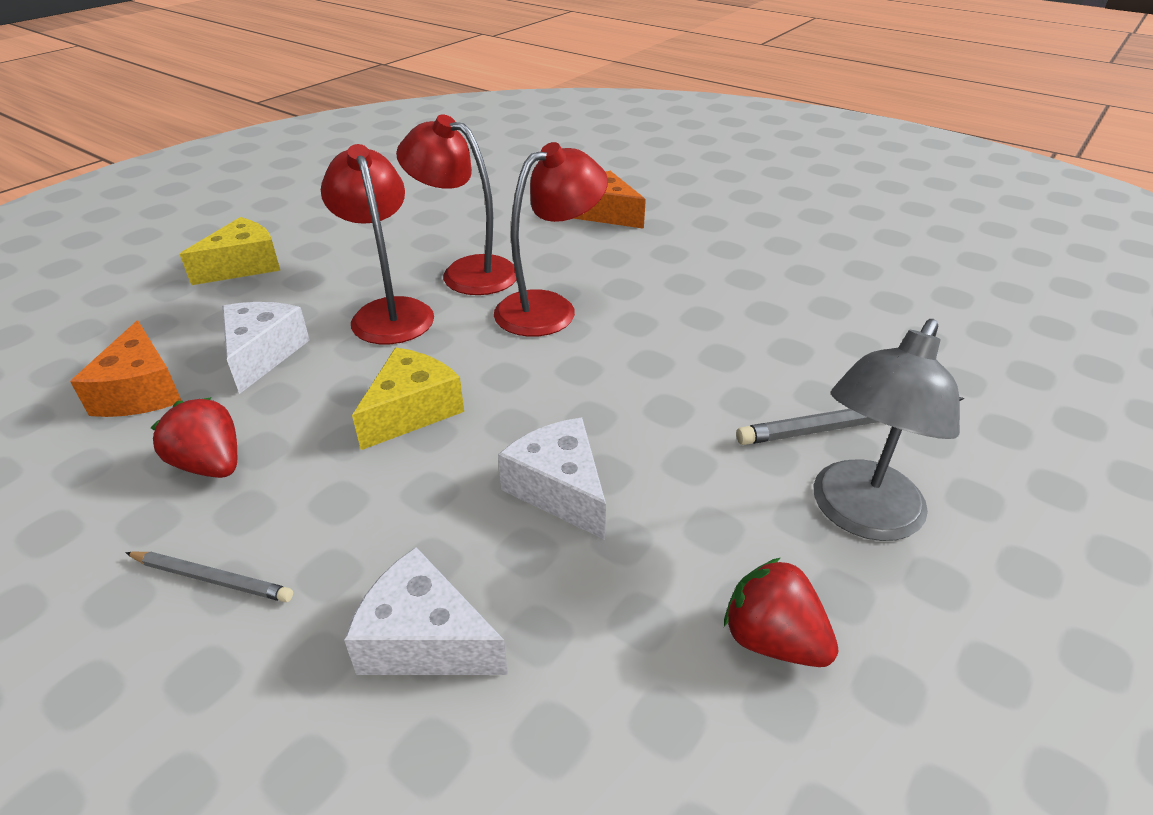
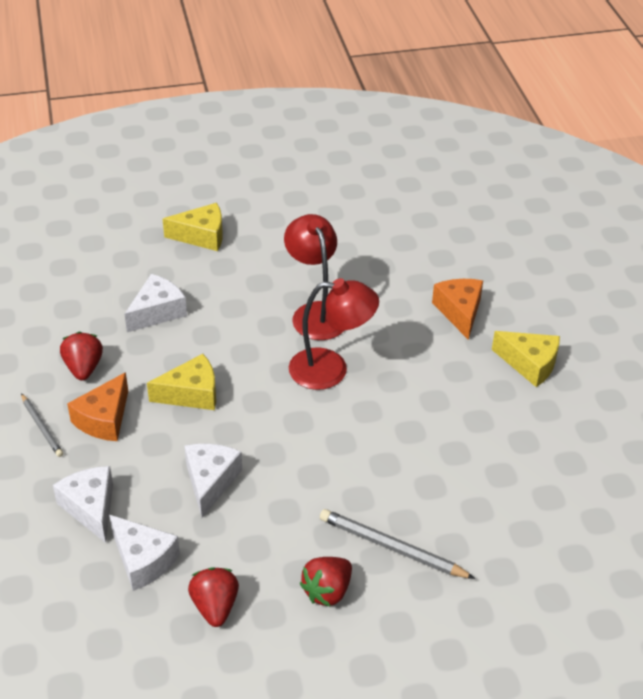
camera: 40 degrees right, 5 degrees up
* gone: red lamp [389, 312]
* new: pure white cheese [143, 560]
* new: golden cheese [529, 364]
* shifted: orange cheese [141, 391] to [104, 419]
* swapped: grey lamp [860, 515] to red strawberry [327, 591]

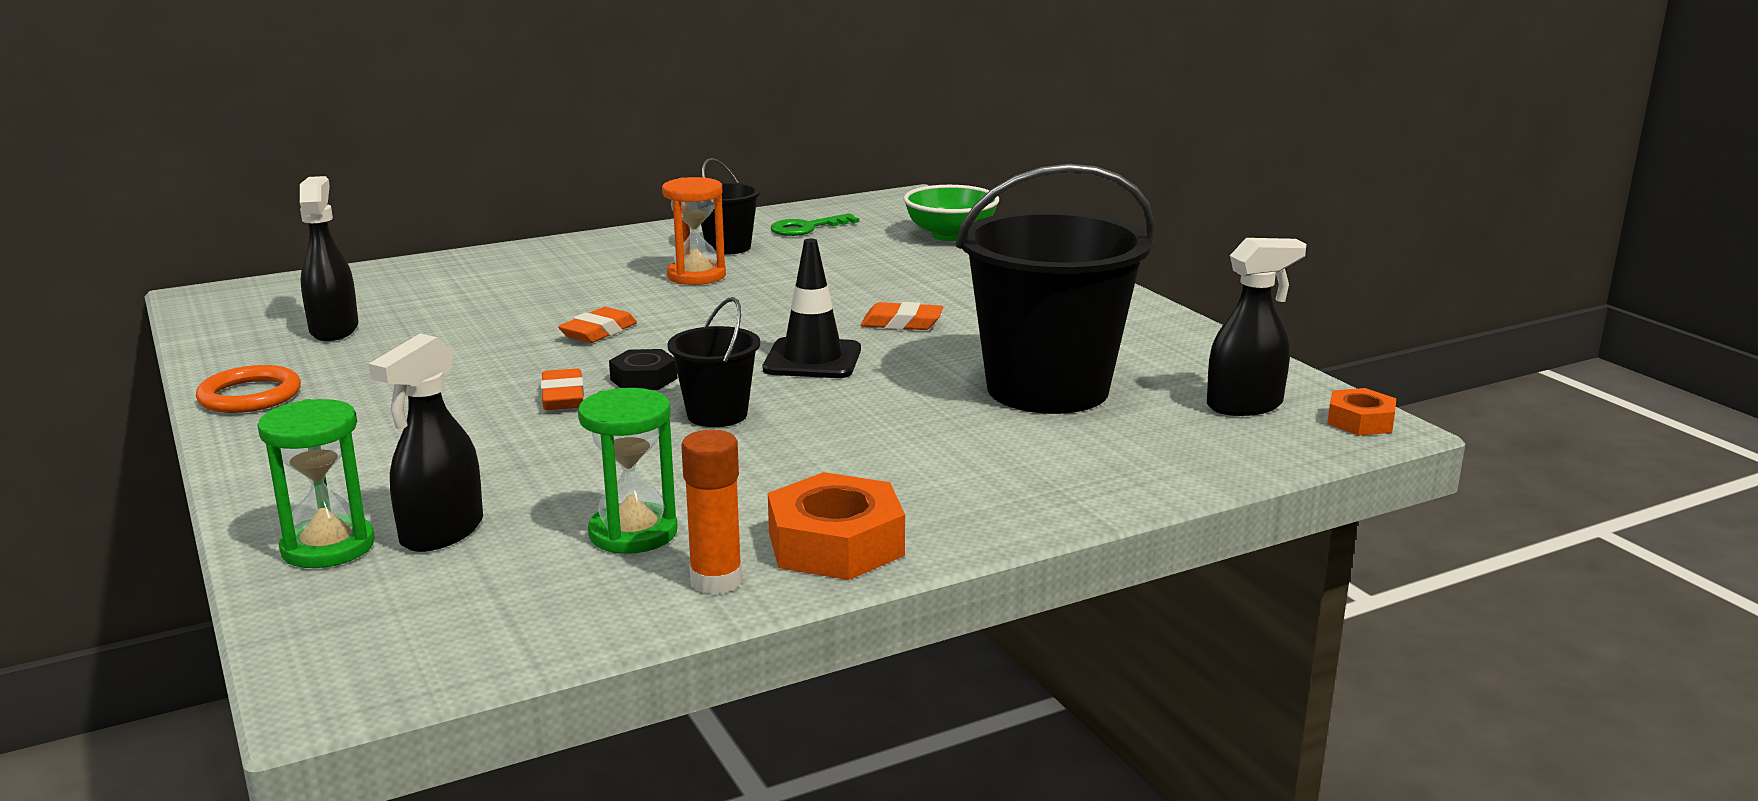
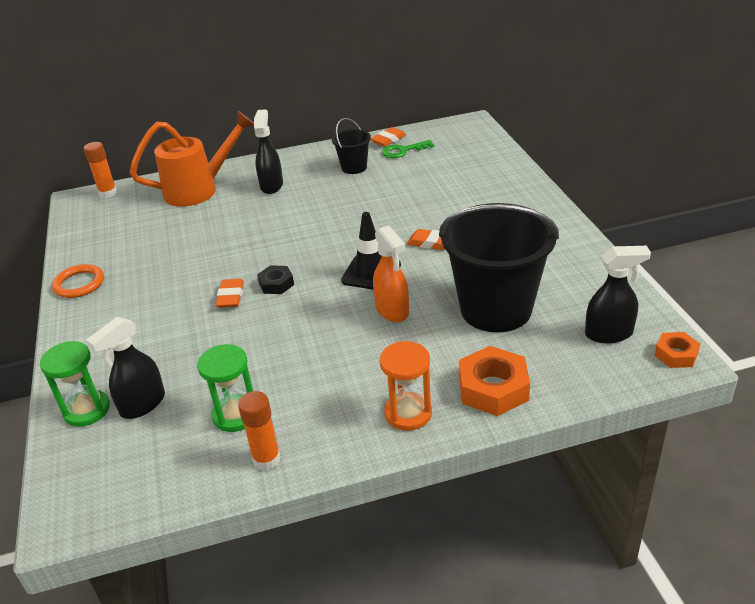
camera: 15 degrees right, 15 degrees up
* gone: ebony sand bucket [717, 415]
* gone: leaf-green bowl [950, 235]
* new: orange stick of glue [108, 193]
* new: orange watering can [199, 190]
* new: orange spray bottle [392, 311]
* shifted: ebony spray bottle [334, 329] to [271, 185]
* shifted: orange pencil eraser [598, 332] to [388, 140]
* shifted: orange hourglass [696, 276] to [408, 413]
* shifted: orange nut [836, 544] to [493, 388]

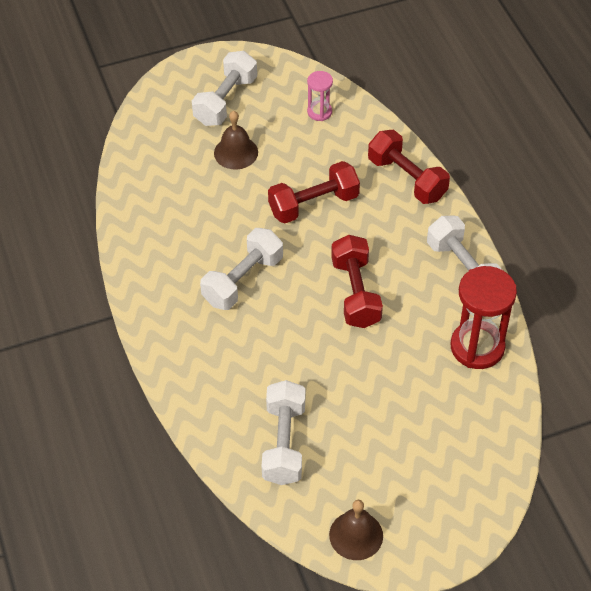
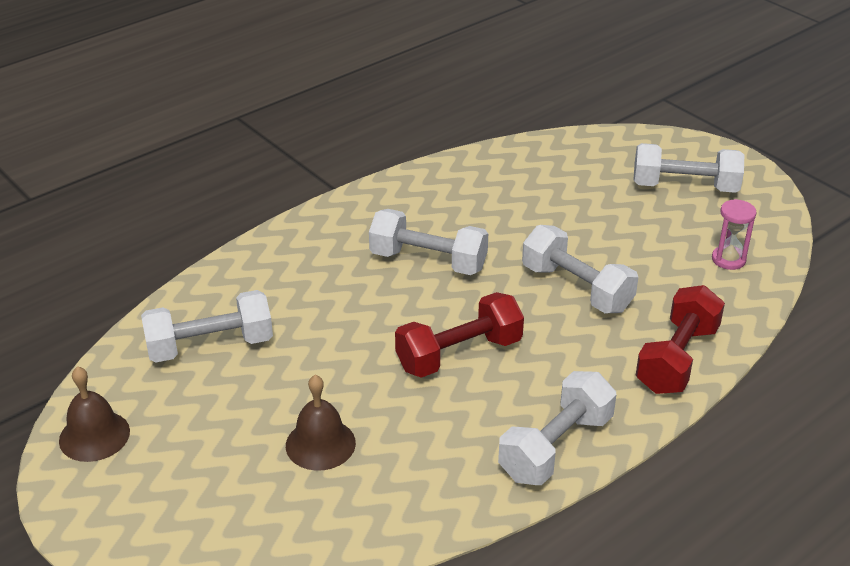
camera: 70 degrees right, 15 degrees down
* gone: red hourglass [477, 347]
* shifted: brown school bell [236, 152] to [320, 444]
* repainted: red hand weight [313, 204] to pure white hand weight [576, 288]

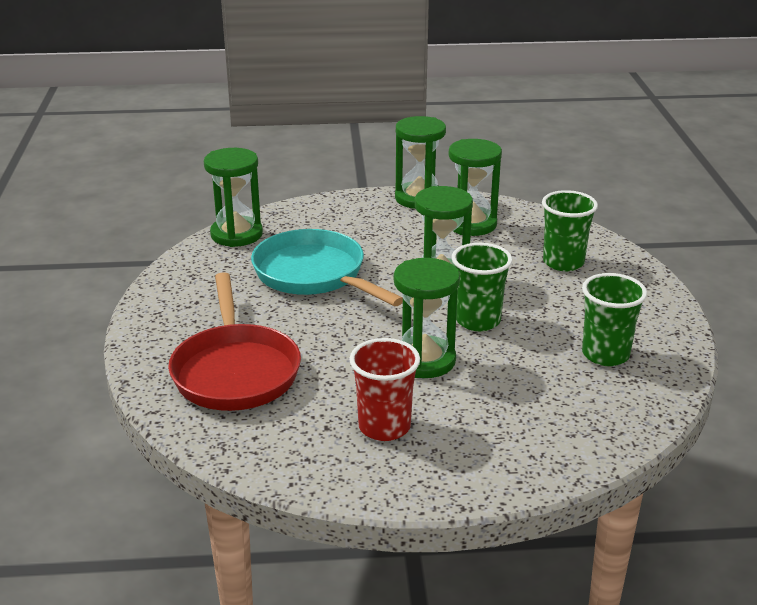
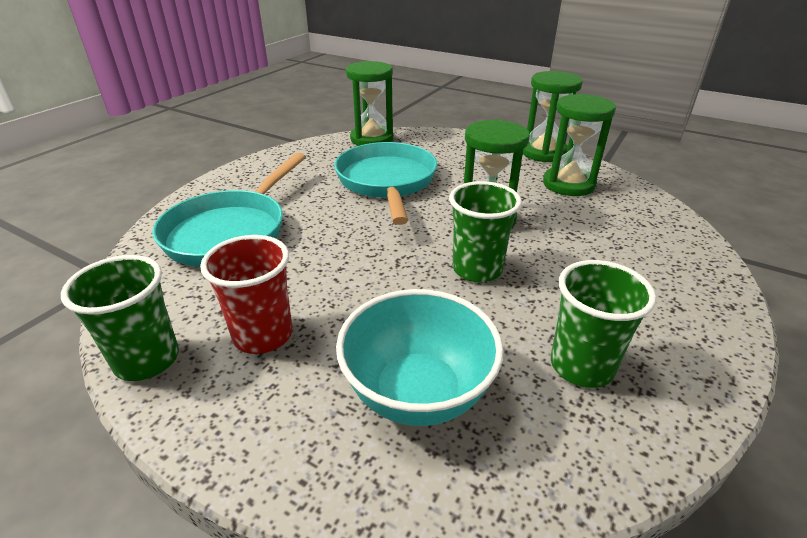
camera: 35 degrees right, 5 degrees up
* gone: leaf-green hourglass [424, 360]
* new: aqua bowl [418, 392]
* shifted: leaf-green tumbler [563, 262] to [147, 360]
* repainted: red skillet [235, 371] to aqua skillet [230, 232]

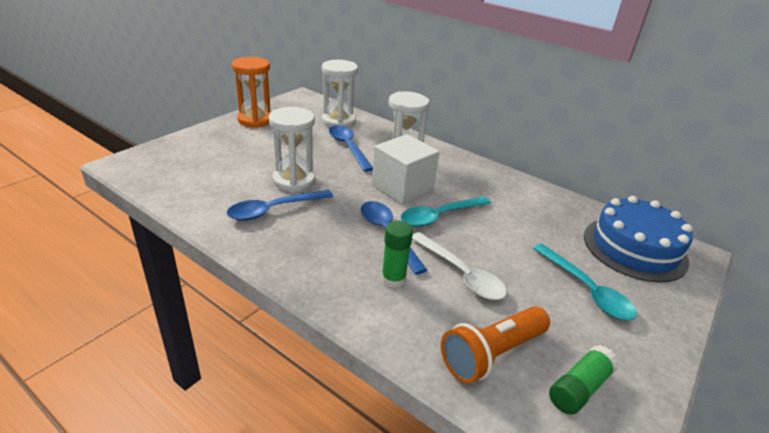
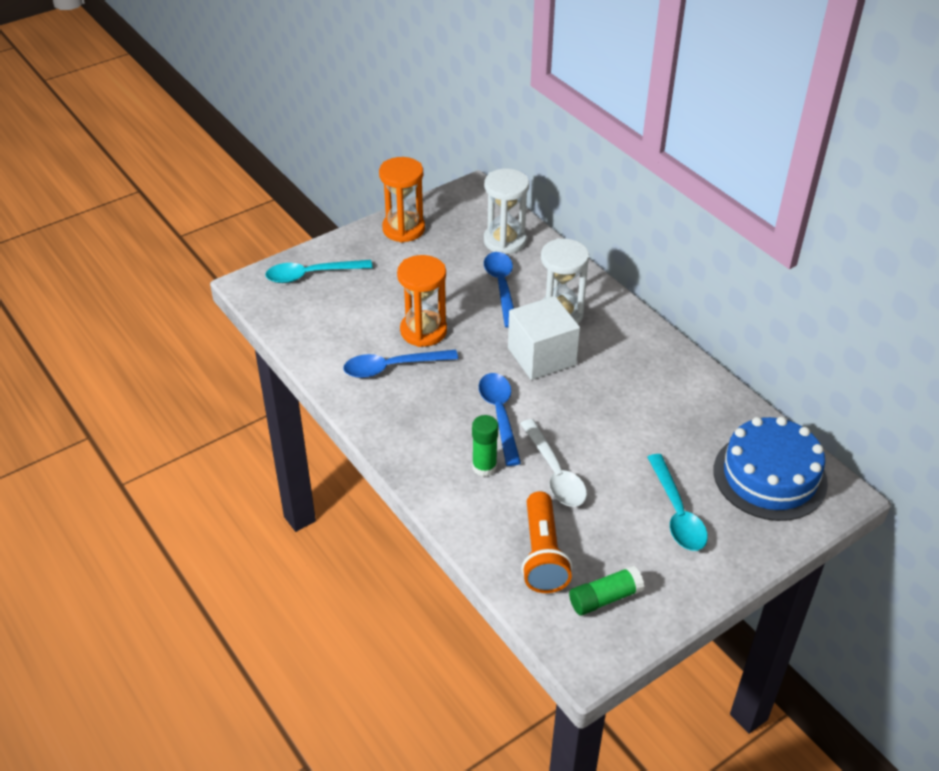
camera: 20 degrees right, 10 degrees up
* shifted: aqua teaspoon [439, 216] to [311, 275]
* repainted: pure white hourglass [294, 181] to orange hourglass [423, 331]
* rotated: orange torch [492, 354] = [542, 554] 75 degrees counterclockwise

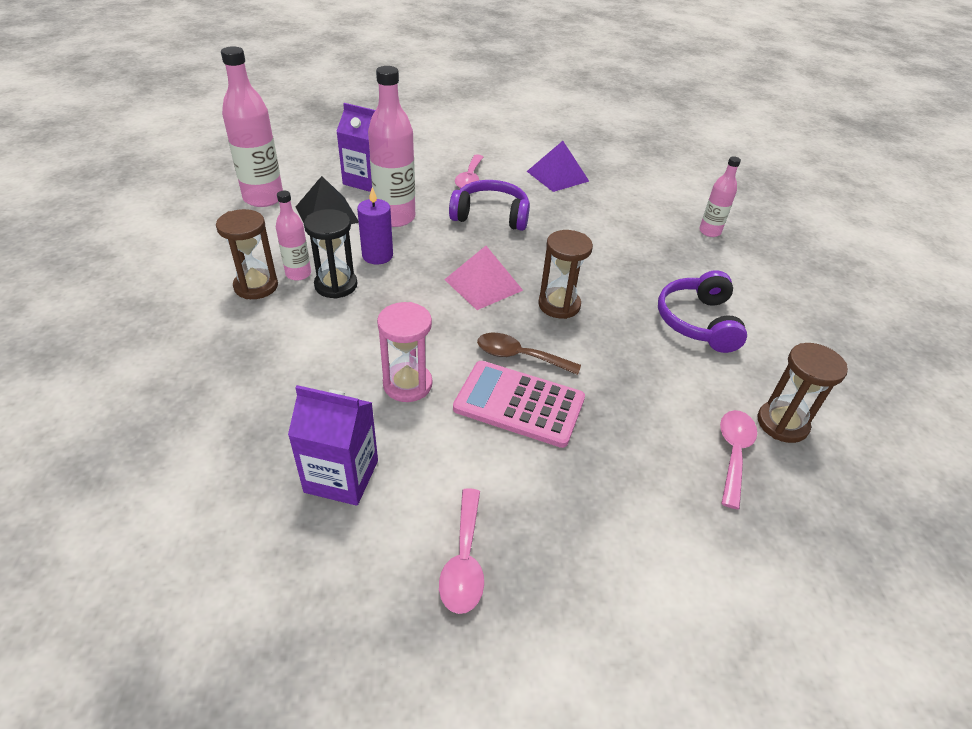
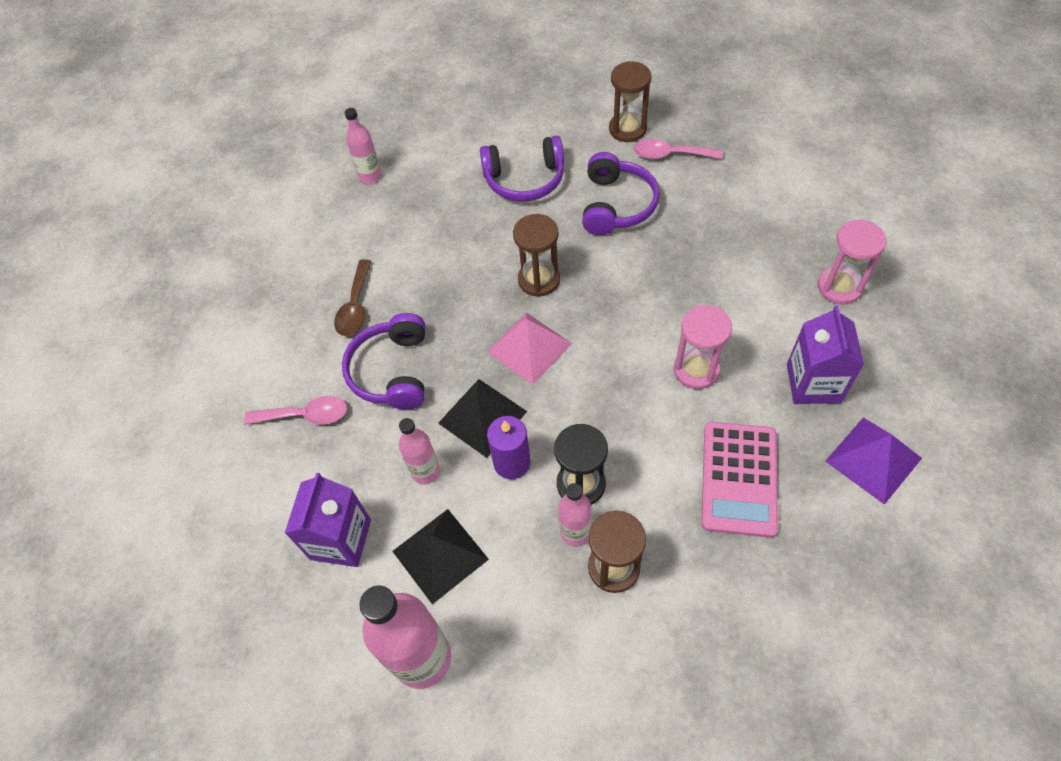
camera: 95 degrees left, 15 degrees up
* new: ebony solid pyramid [482, 417]
* new: violet headset [617, 205]
* shifted: rose-pink adding machine [519, 404] to [739, 478]
* shifted: brown teaspoon [519, 356] to [355, 306]
* shifted: violet solid pyramid [557, 176] to [873, 459]
* swapped: rose-pink teaspoon [464, 561] to rose-pink hourglass [839, 287]
* scaled: rose-pink bottle [395, 217] = [425, 471] x0.55

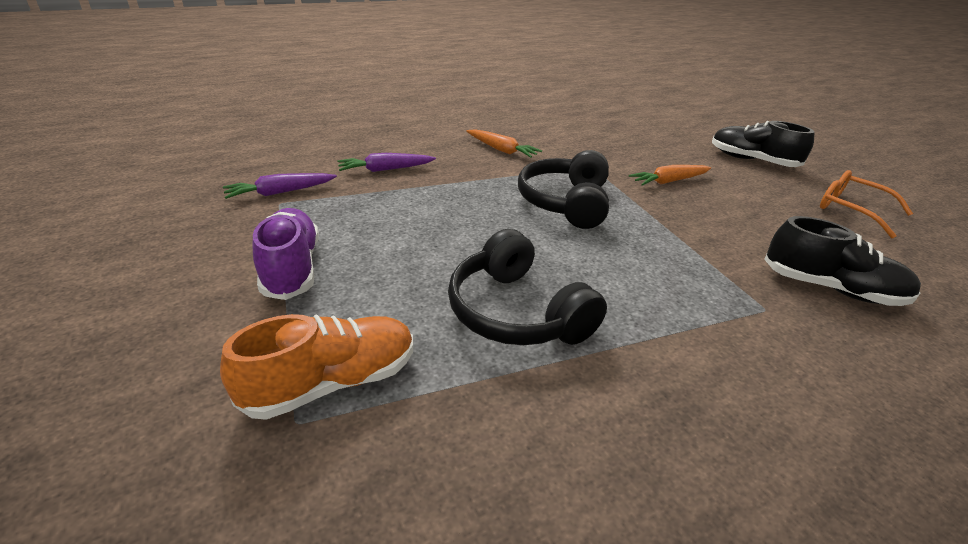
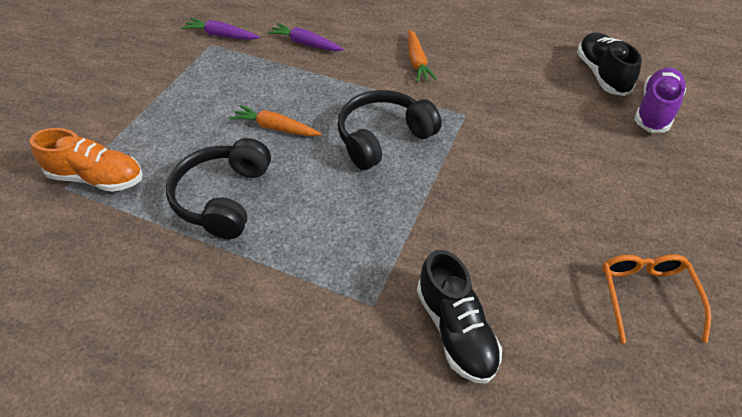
camera: 45 degrees right, 15 degrees up
* shifted: violet sneaker [291, 268] to [655, 110]
* shifted: orange carrot [669, 181] to [276, 128]
* shifted: ebony sneaker [752, 160] to [601, 74]

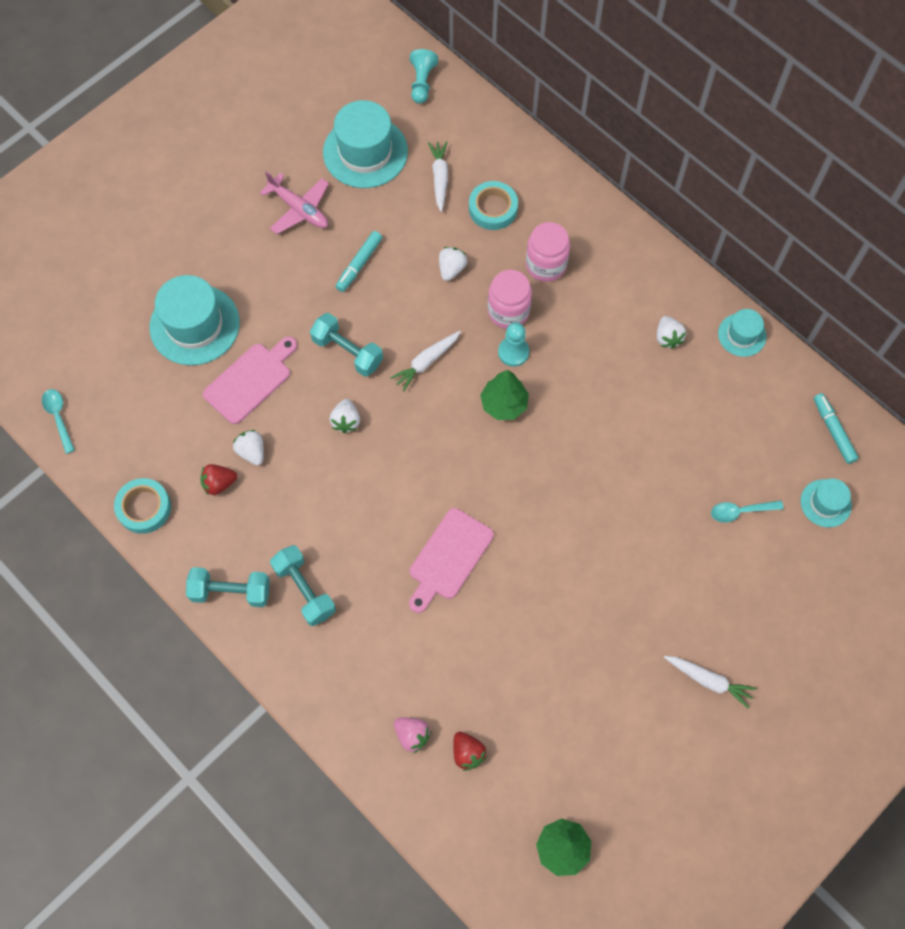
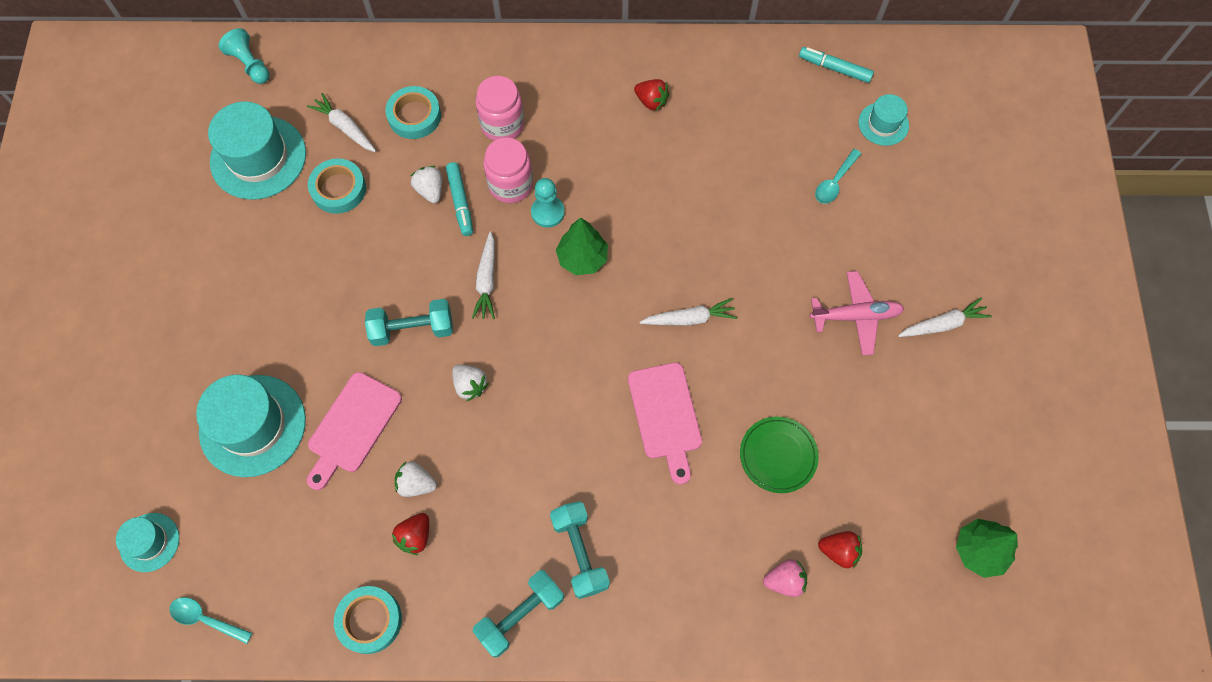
camera: 45 degrees left, 0 degrees up
* new: aqua tape [338, 189]
* new: pure white carrot [689, 318]
* new: leaf-green flat dish [778, 455]
* shifted: rose-pink toy plane [299, 209] to [856, 316]
* shifted: aqua marker pen [359, 264] to [460, 202]
* shifted: aqua hat [742, 335] to [149, 542]
* repainted: pure white strawberry [667, 337] to red strawberry [651, 101]
* rotated: rose-pink bread board [250, 380] = [352, 427] 150 degrees counterclockwise
* rotated: aqua hand weight [304, 590] = [580, 553] 60 degrees clockwise

